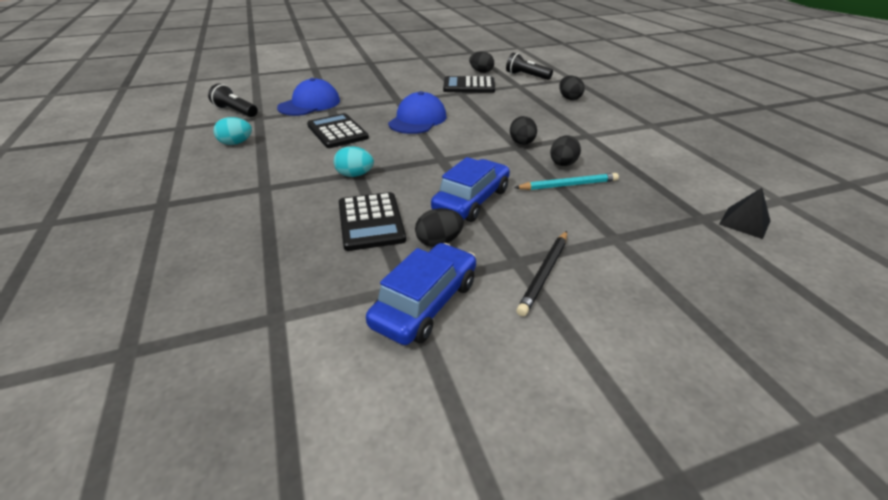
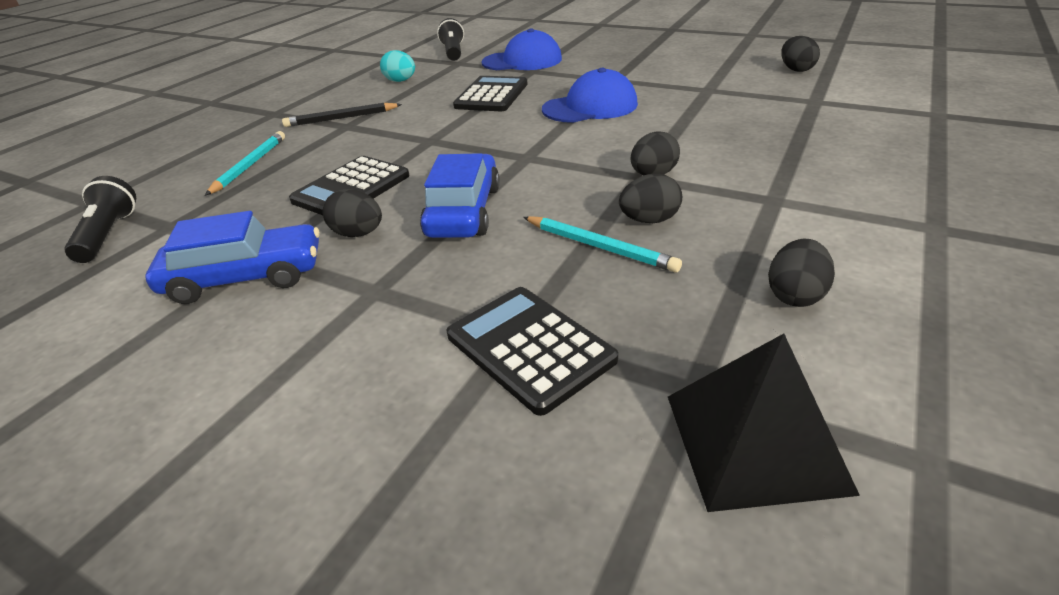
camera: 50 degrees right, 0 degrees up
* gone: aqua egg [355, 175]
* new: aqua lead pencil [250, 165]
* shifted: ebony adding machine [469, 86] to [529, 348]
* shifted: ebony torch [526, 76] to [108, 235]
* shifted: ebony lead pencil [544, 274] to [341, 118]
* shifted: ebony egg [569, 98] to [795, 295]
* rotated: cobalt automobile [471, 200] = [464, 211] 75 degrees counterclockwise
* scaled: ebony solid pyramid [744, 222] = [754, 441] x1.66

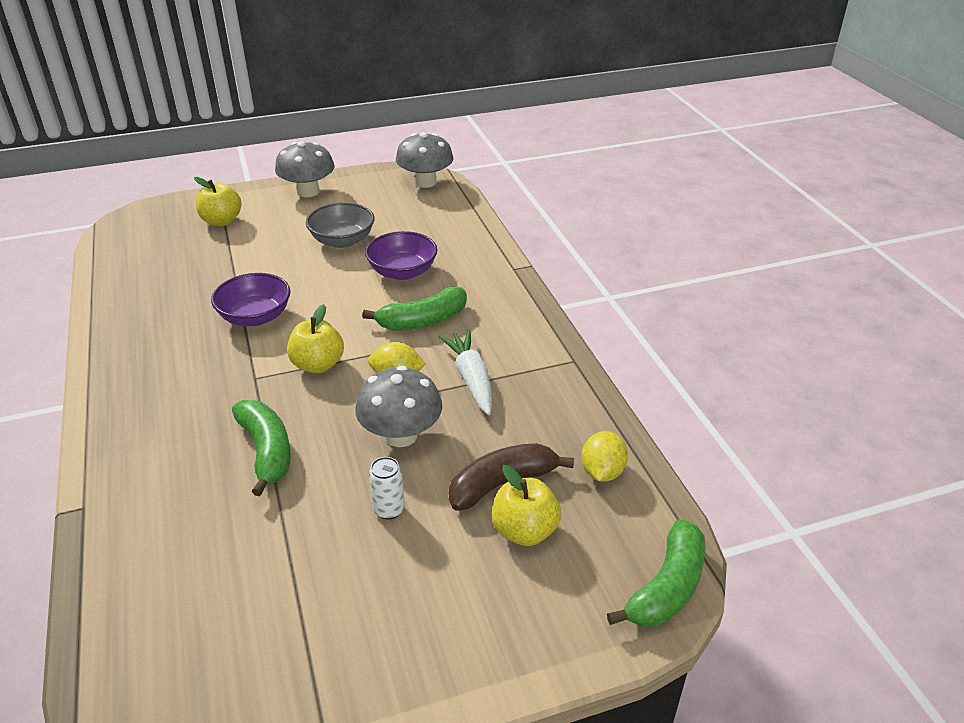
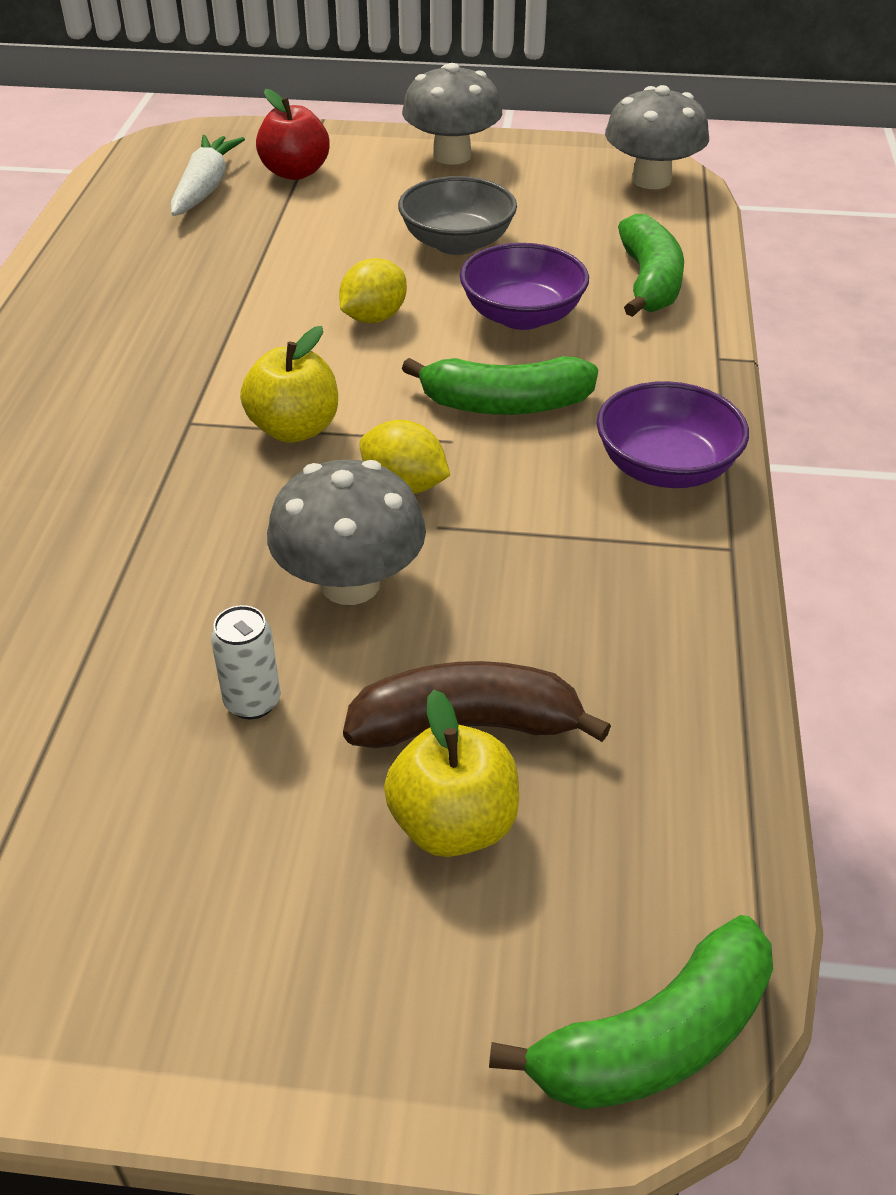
camera: 25 degrees right, 5 degrees up
* shifted: violet bowl [255, 317] to [665, 468]
* shifted: leaf-green banana fruit [267, 451] to [649, 282]
* shifted: pure white carrot [471, 379] to [205, 188]
* shifted: golden citrus fruit [602, 472] to [374, 318]
* repainted: golden apple [221, 221] to red apple [295, 172]

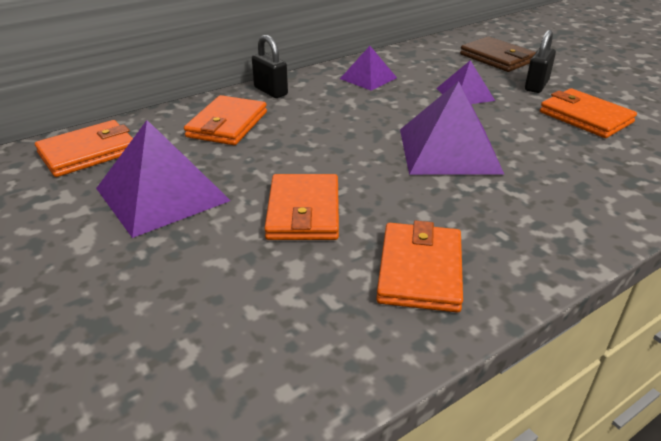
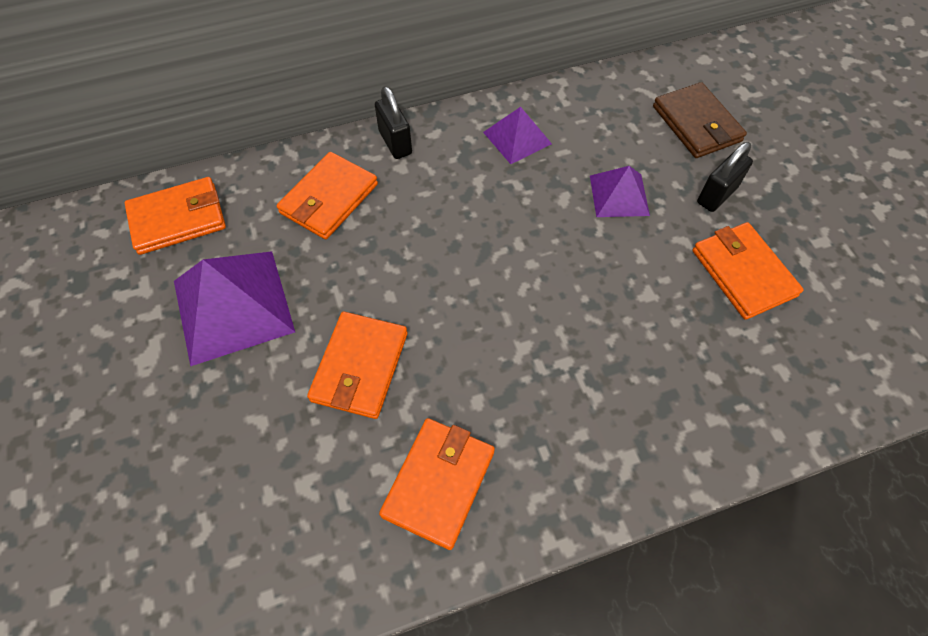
camera: 15 degrees right, 25 degrees up
* gone: violet solid pyramid [449, 150]

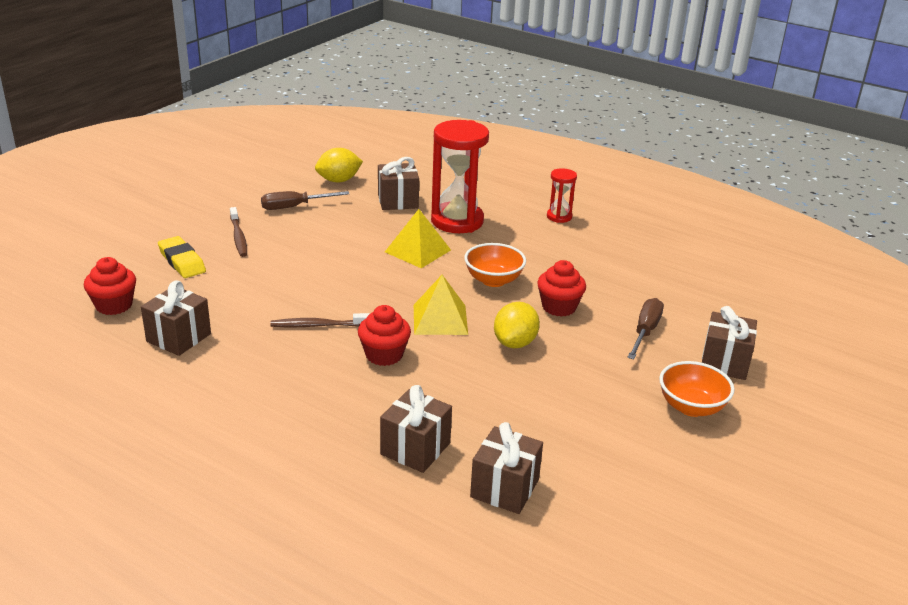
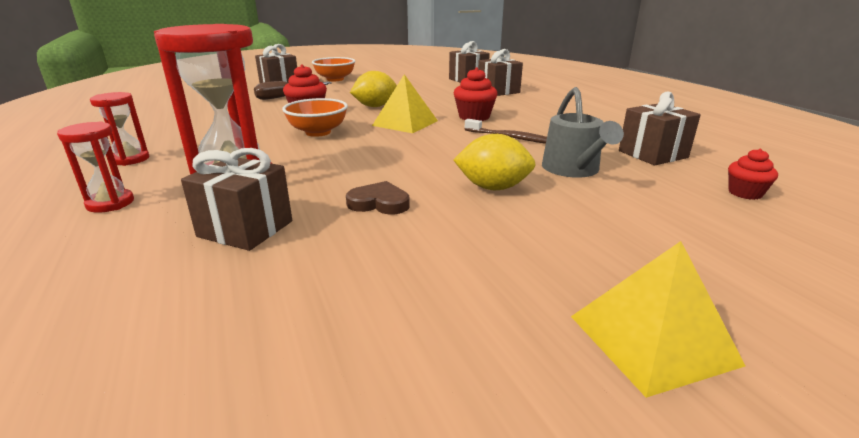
camera: 145 degrees left, 5 degrees down
* gone: golden pencil eraser [182, 261]
* gone: brown toothbrush [238, 237]
* gone: brown flat screwdriver [294, 207]
* new: red hourglass [110, 203]
* new: brown heart shape [379, 203]
* new: grey watering can [573, 169]
* shifted: golden citrus fruit [338, 180] to [493, 188]
* shifted: golden solid pyramid [418, 251] to [652, 339]
* scaled: red fairy cake [114, 305] = [745, 193] x0.65

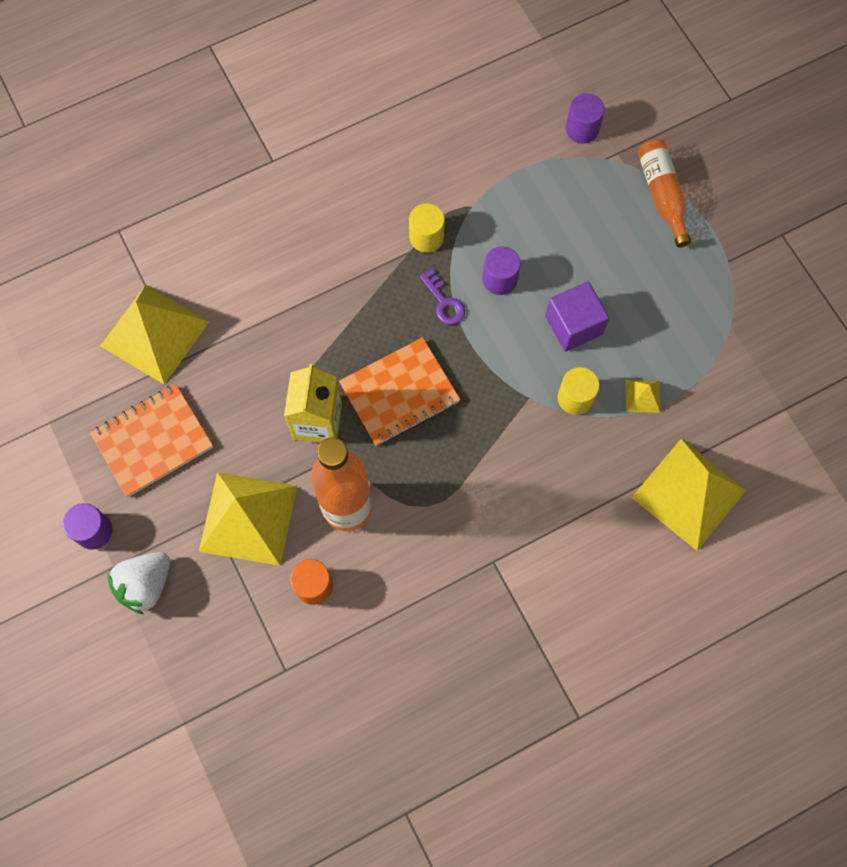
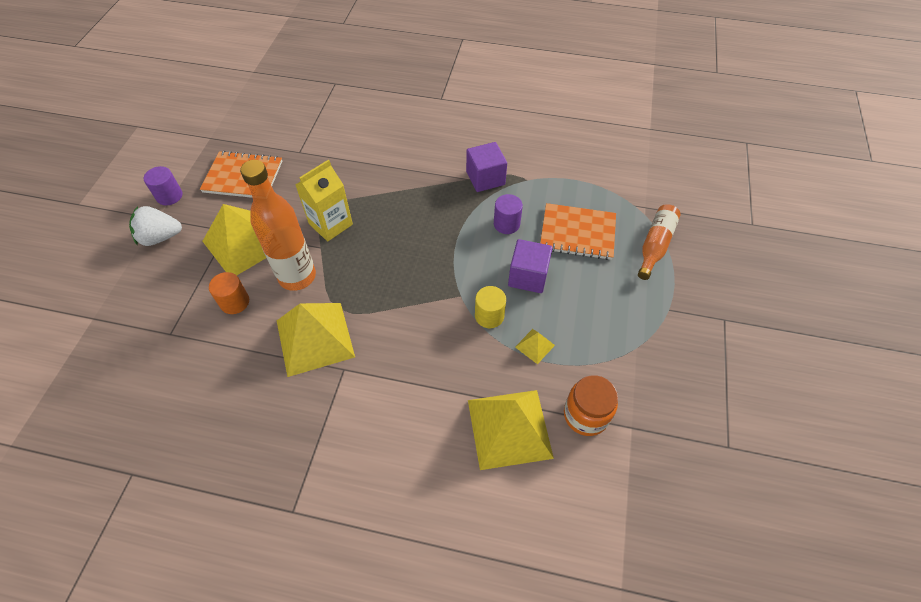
camera: 40 degrees right, 15 degrees down
* gone: violet door key [444, 302]
* gone: violet cylinder [582, 129]
* new: orange preserve jar [586, 415]
* shifted: golden solid pyramid [154, 333] to [314, 338]
* shifted: orange notepad [399, 393] to [577, 233]
* swapped: golden cylinder [426, 237] to violet block [485, 178]

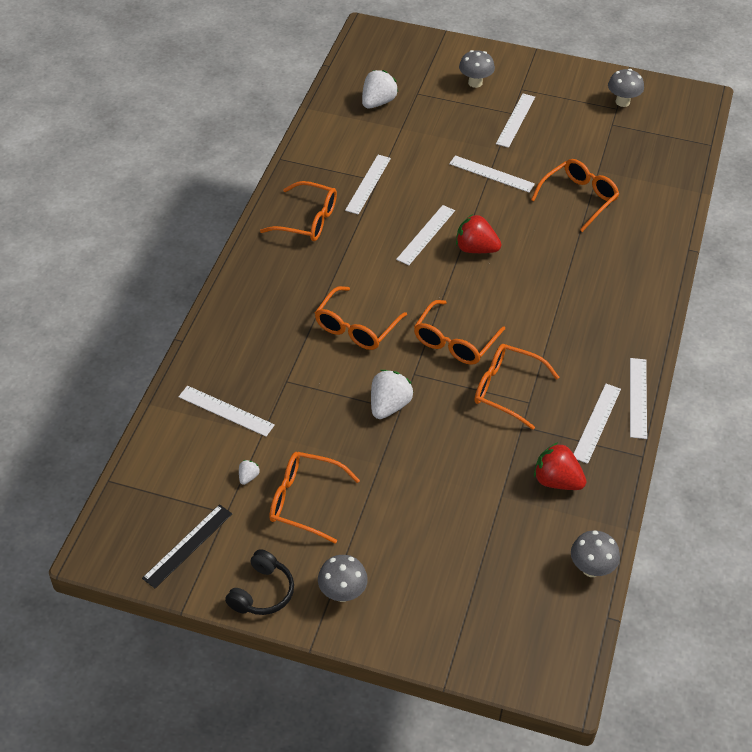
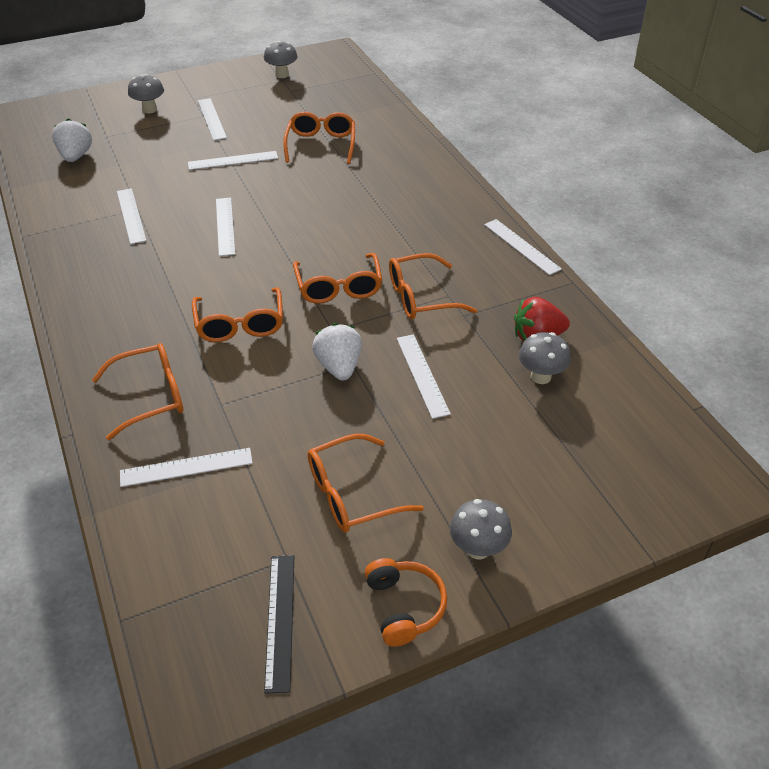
camera: 40 degrees left, 5 degrees down
* gone: pure white strawberry [248, 477]
* gone: red strawberry [475, 249]
* shifted: orange glasses [308, 220] to [151, 396]
* shifted: grey fungus [591, 568] to [540, 376]
* shifted: pure white measuring stick [596, 422] to [422, 375]
* repainted: ebony headset [262, 592] to orange headset [404, 606]

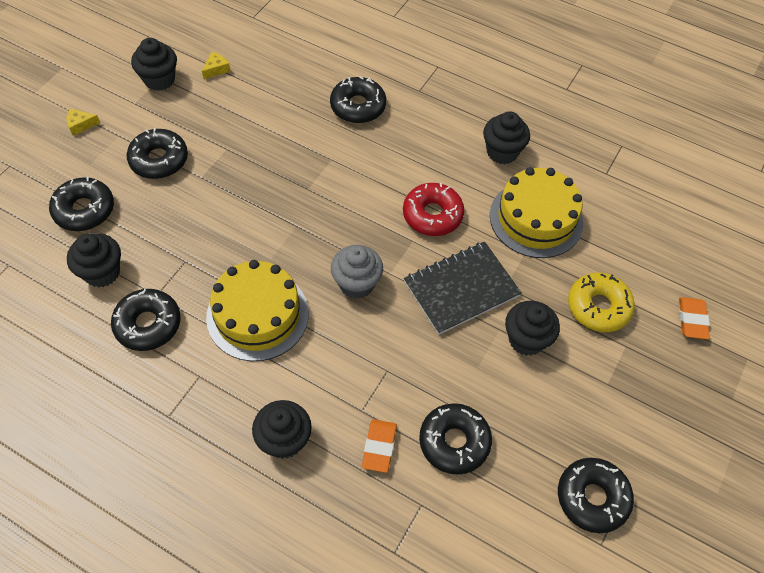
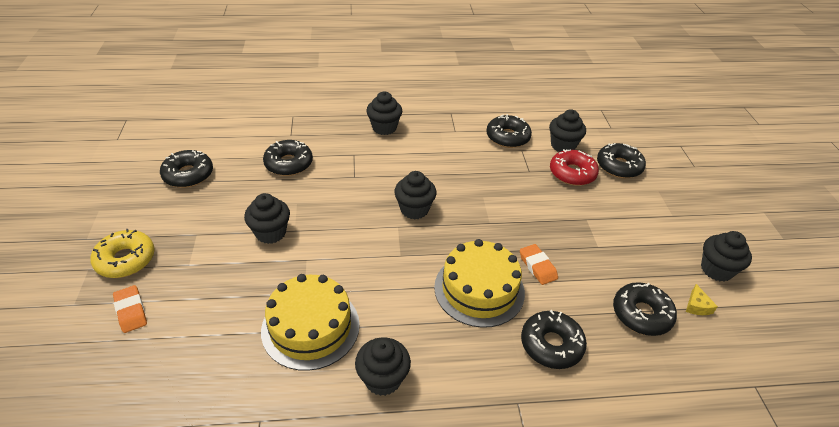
camera: 145 degrees right, 15 degrees down
* gone: golden cheese [80, 125]
* gone: ebony notepad [461, 289]
* shifted: ebony donut [159, 160] to [641, 314]
* shifted: golden gateau [257, 315] to [479, 289]
* shifted: orange pencil eraser [379, 447] to [537, 266]
* shifted: red donut [432, 215] to [572, 173]
* shifted: golden donut [598, 307] to [125, 260]
* repainted: grey fairy cake [356, 283] to ebony fairy cake [414, 209]

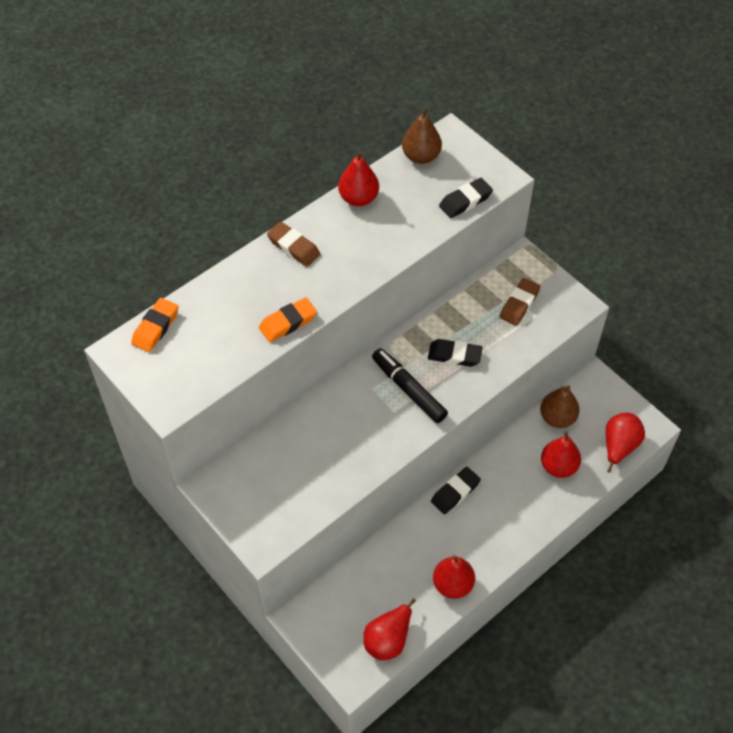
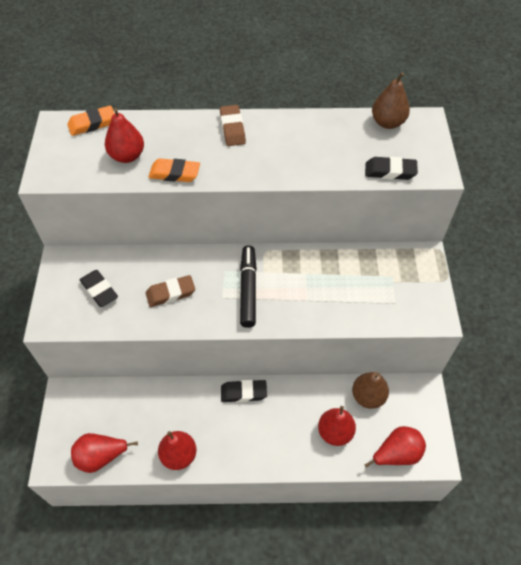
camera: 40 degrees right, 0 degrees up
* shifted: red toy pear [358, 198] to [127, 156]
* shifted: ebony pencil eraser [454, 355] to [99, 290]
* shifted: brown pencil eraser [519, 304] to [170, 293]

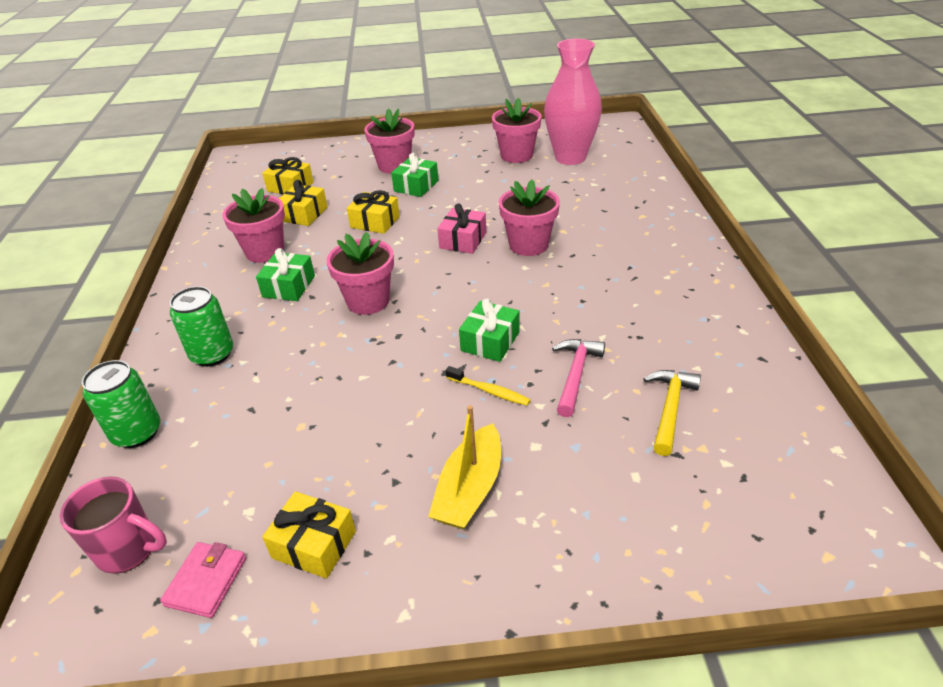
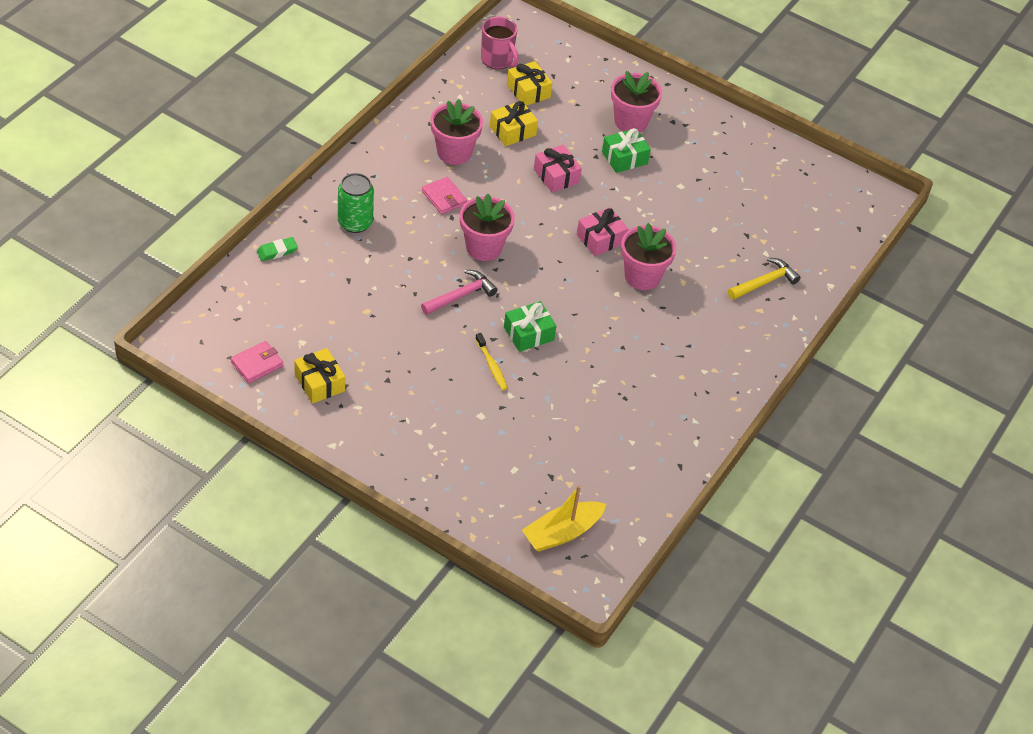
camera: 30 degrees right, 10 degrees up
* gone: rose-pink plant pot [516, 155]
* gone: rose-pink vase [570, 158]
* shifted: rose-pink mug [129, 549] to [497, 60]
* shifted: golden toy boat [470, 489] to [562, 533]
* shifted: rose-pink claw hammer [575, 375] to [461, 295]
* shifted: golden claw hammer [670, 409] to [764, 282]
* swapped: leaf-green soda can [137, 433] to leaf-green pencil eraser [277, 251]
* swapped: leaf-green wrapped gift [289, 286] to rose-pink wallet [444, 197]
* repainted: golden wrapped gift [375, 222] to rose-pink wrapped gift [556, 176]

